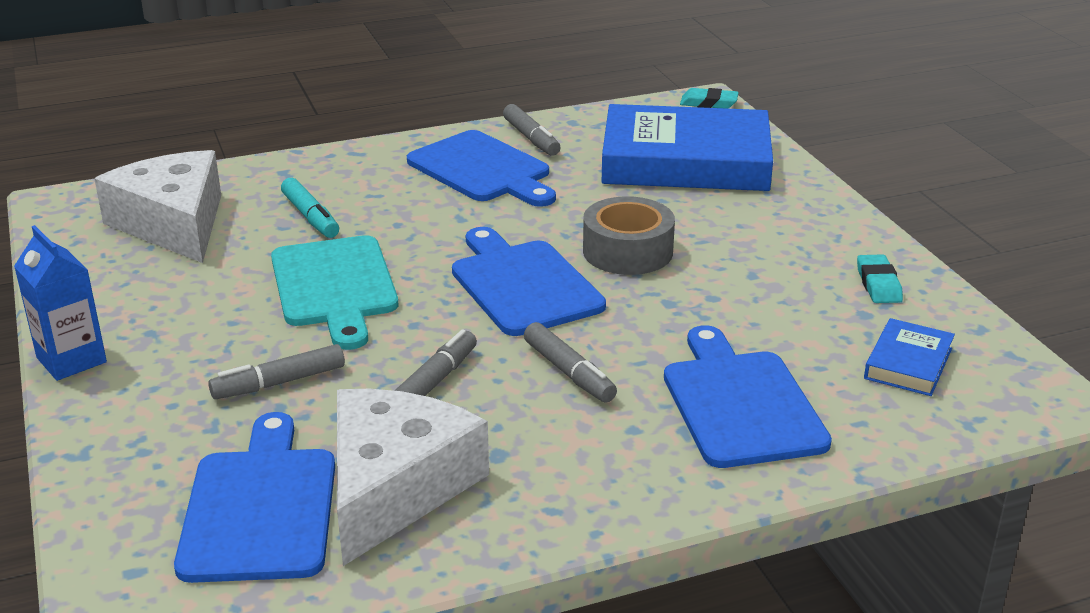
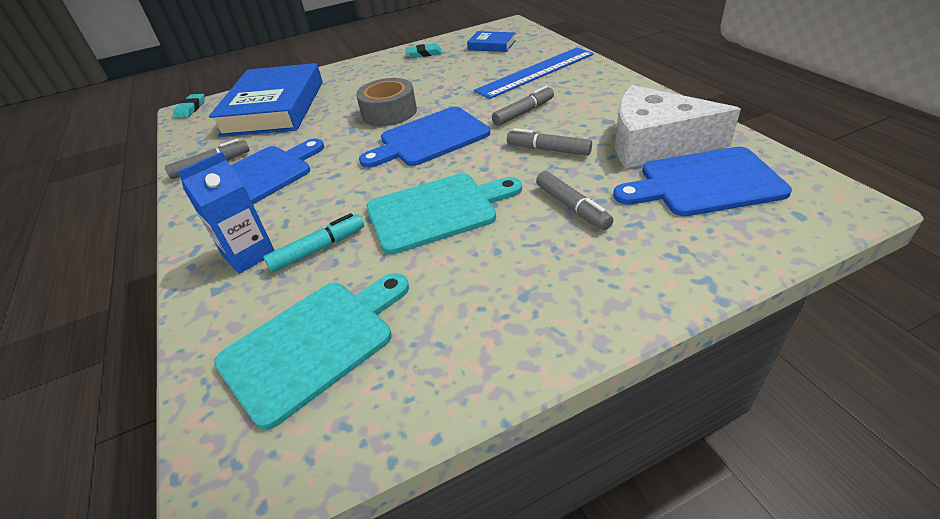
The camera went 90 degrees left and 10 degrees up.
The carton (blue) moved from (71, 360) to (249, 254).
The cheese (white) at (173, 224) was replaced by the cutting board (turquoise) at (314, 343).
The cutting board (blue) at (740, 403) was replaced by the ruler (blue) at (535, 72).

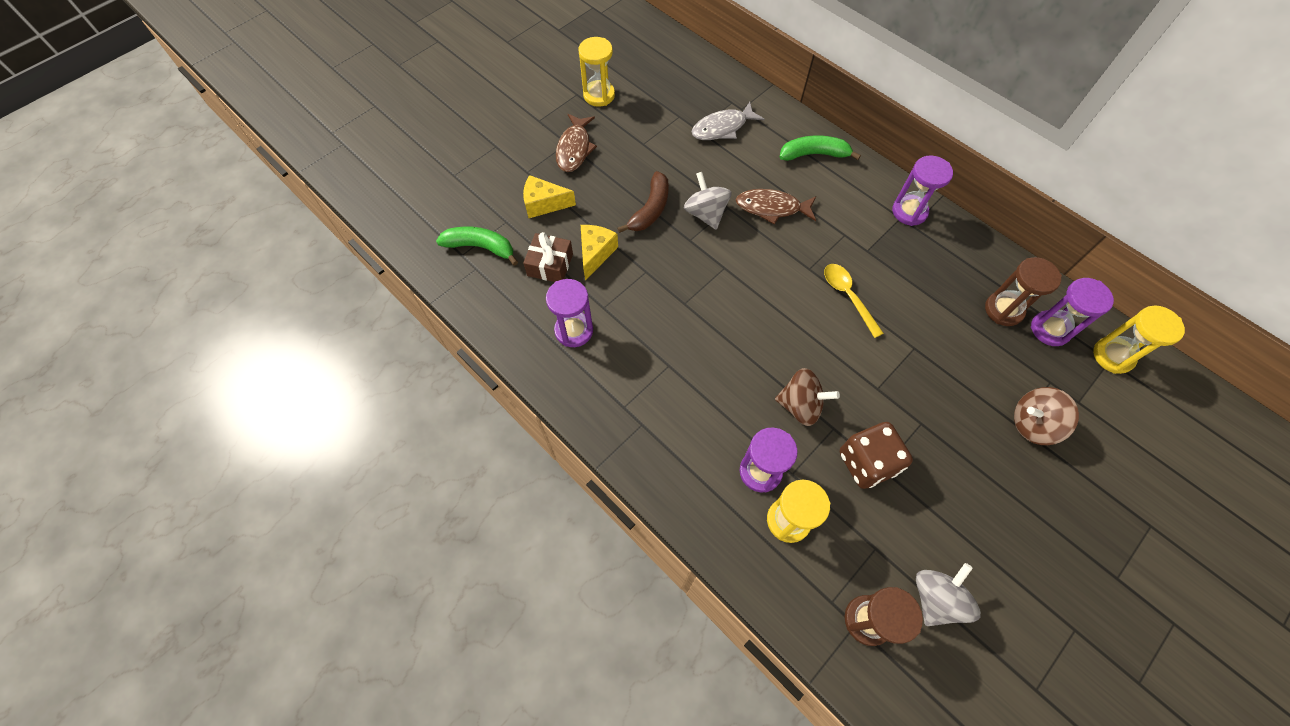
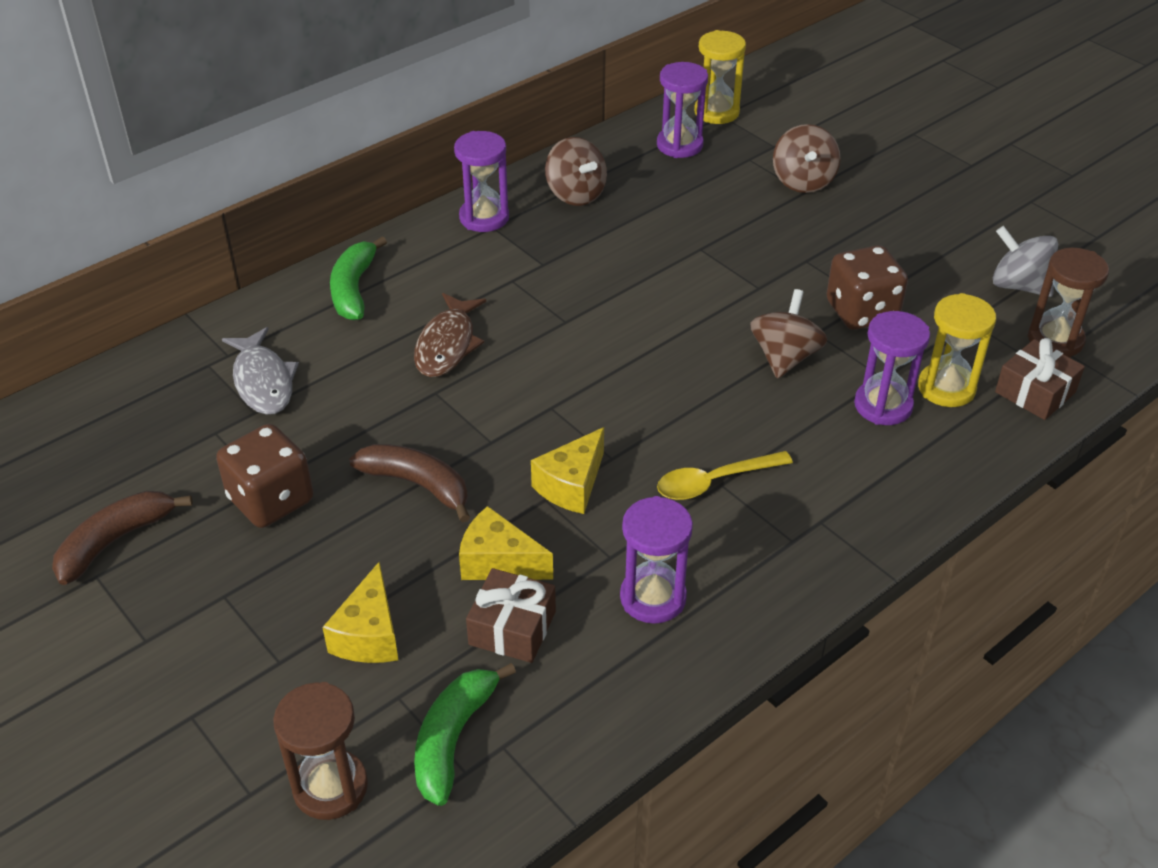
The camera went 85 degrees left and 20 degrees down.
The fish (brown) at (574, 149) disappeared.
The spinning top (grey) at (706, 214) disappeared.
The dice (brown) at (271, 500) appeared.
The cheese (yellow) at (571, 485) appeared.
The spinning top (brown) at (575, 194) appeared.
The gift (brown) at (1035, 392) appeared.
The spoon (yellow) moved from (848, 296) to (714, 482).
The hourglass (brown) moved from (1003, 310) to (330, 787).
The hourglass (yellow) at (599, 95) was replaced by the banana (brown) at (115, 541).

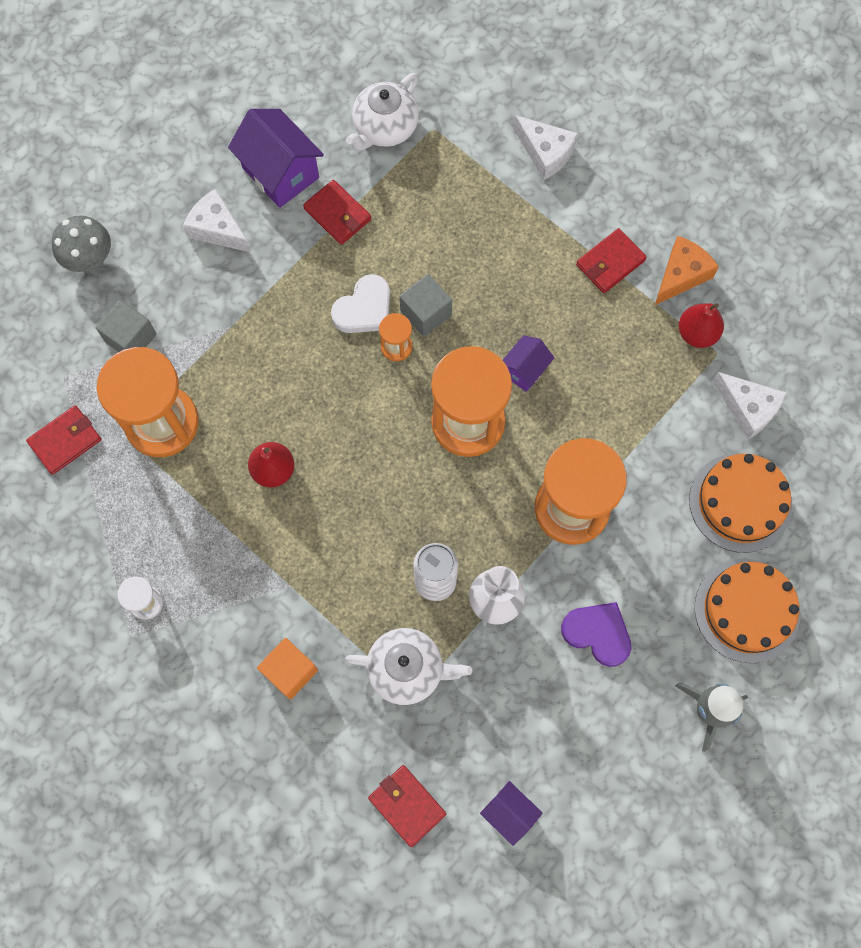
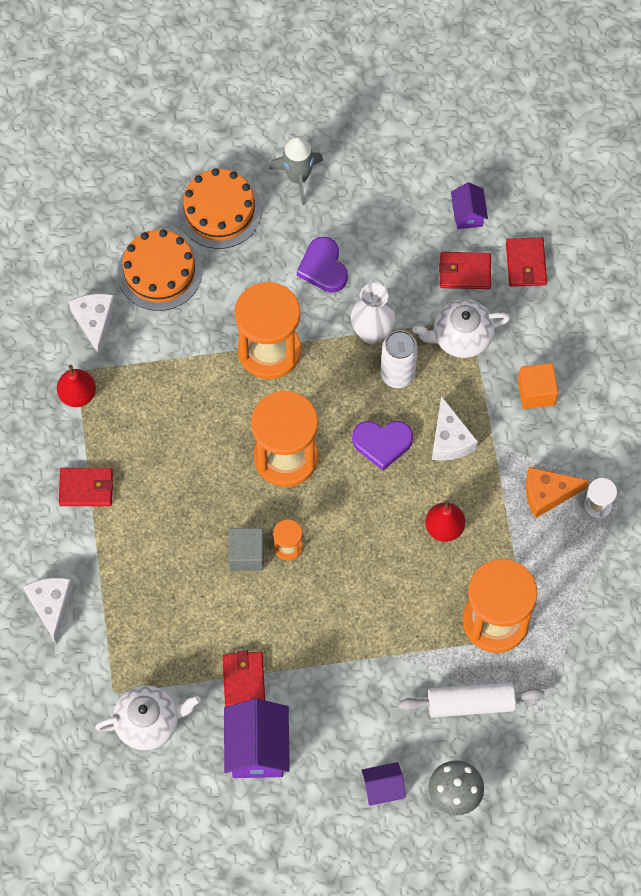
The camera went 140 degrees left and 5 degrees down.
The heart (white) at (364, 309) disappeared.
The heart (purple) at (382, 443) appeared.
The wallet (red) moved from (65, 441) to (465, 272).
The cheese (white) moved from (217, 229) to (449, 439).
The house (purple) moved from (524, 370) to (382, 788).
The cheese (orange) moved from (681, 275) to (547, 494).
The cube (grey) at (131, 338) was replaced by the rolling pin (white) at (470, 703).
The teapot (white) at (407, 669) turned 60 degrees counterclockwise.

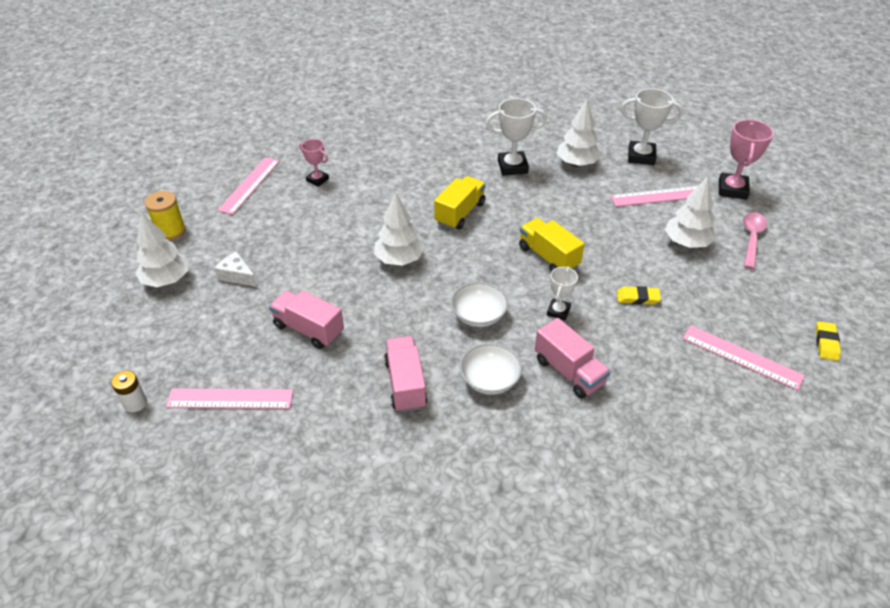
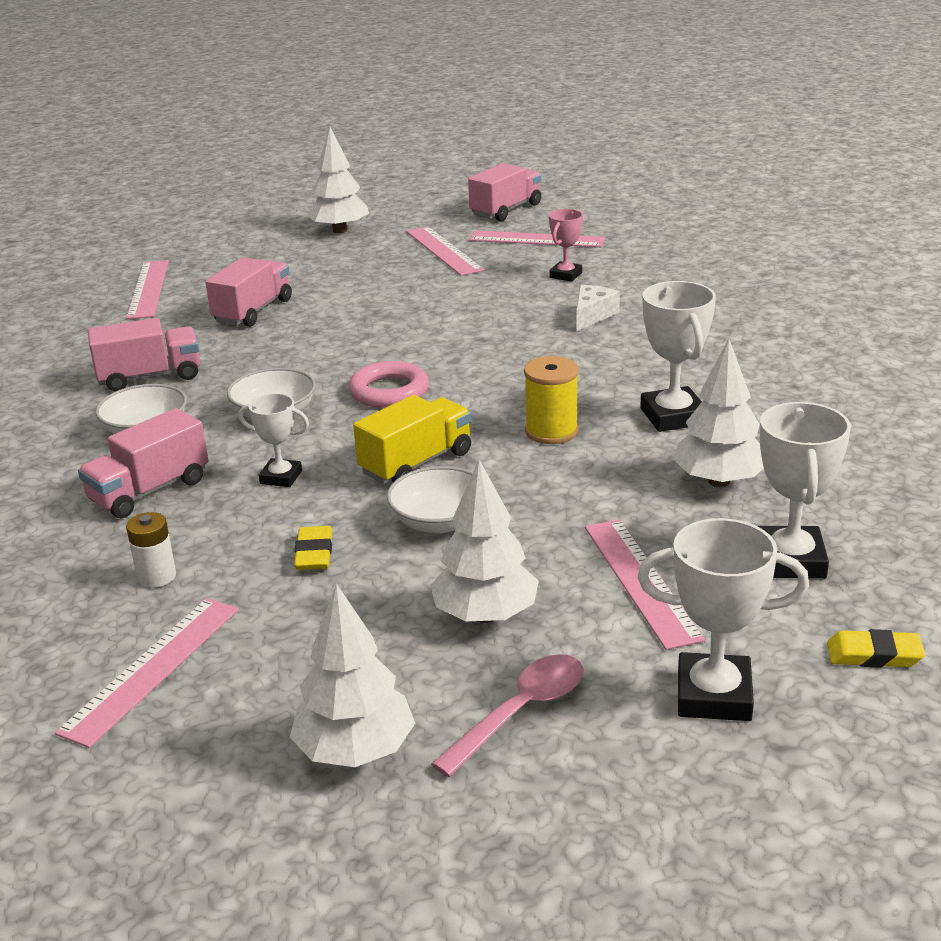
The camera went 85 degrees right and 15 degrees down.
The truck (yellow) at (460, 213) disappeared.
The ring (pink) at (389, 391) appeared.
The bowl (white) at (439, 522) appeared.
The ruler (pink) at (444, 250) appeared.
The truck (pink) at (506, 210) appeared.
The battery (white) moved from (135, 403) to (157, 576).
The spool (yellow) moved from (171, 231) to (551, 431).
The cheese (white) moved from (237, 276) to (592, 315).
The tree (white) moved from (399, 259) to (355, 751).
The eraser (yellow) moved from (826, 343) to (874, 655).
The trophy (pink) at (732, 189) became the trophy (white) at (714, 695).
The spoon (pink) at (751, 238) turned 60 degrees counterclockwise.

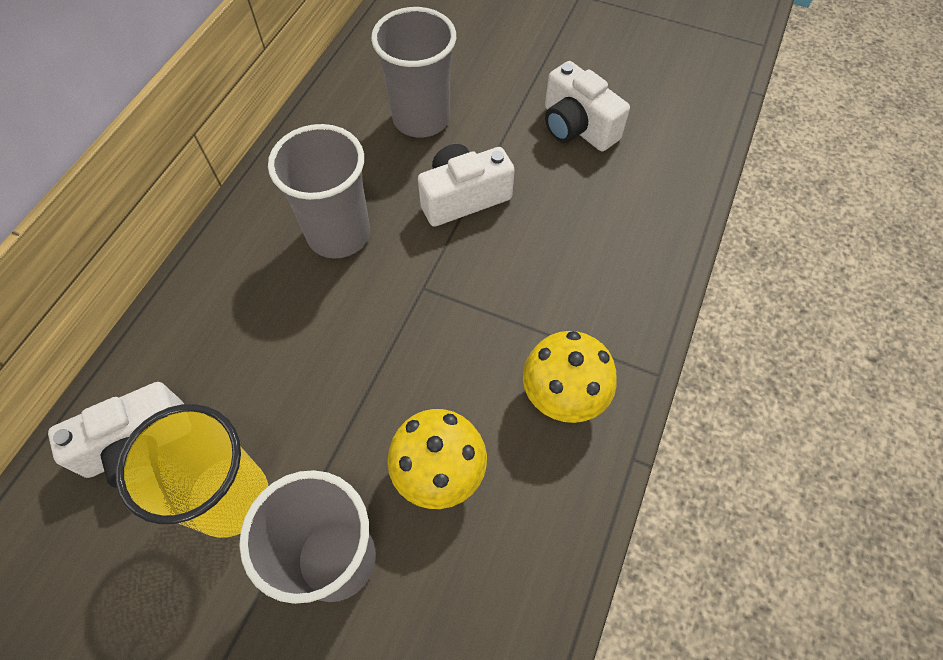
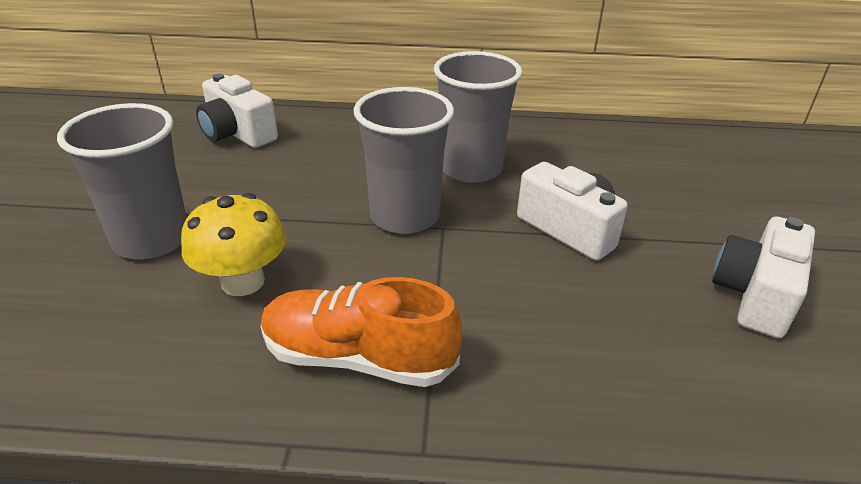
The camera went 70 degrees right and 25 degrees down.
The cup (yellow) at (231, 498) disappeared.
The cup (grey) moved from (421, 119) to (404, 216).
The mushroom (yellow) at (563, 395) was replaced by the shoe (orange) at (358, 358).

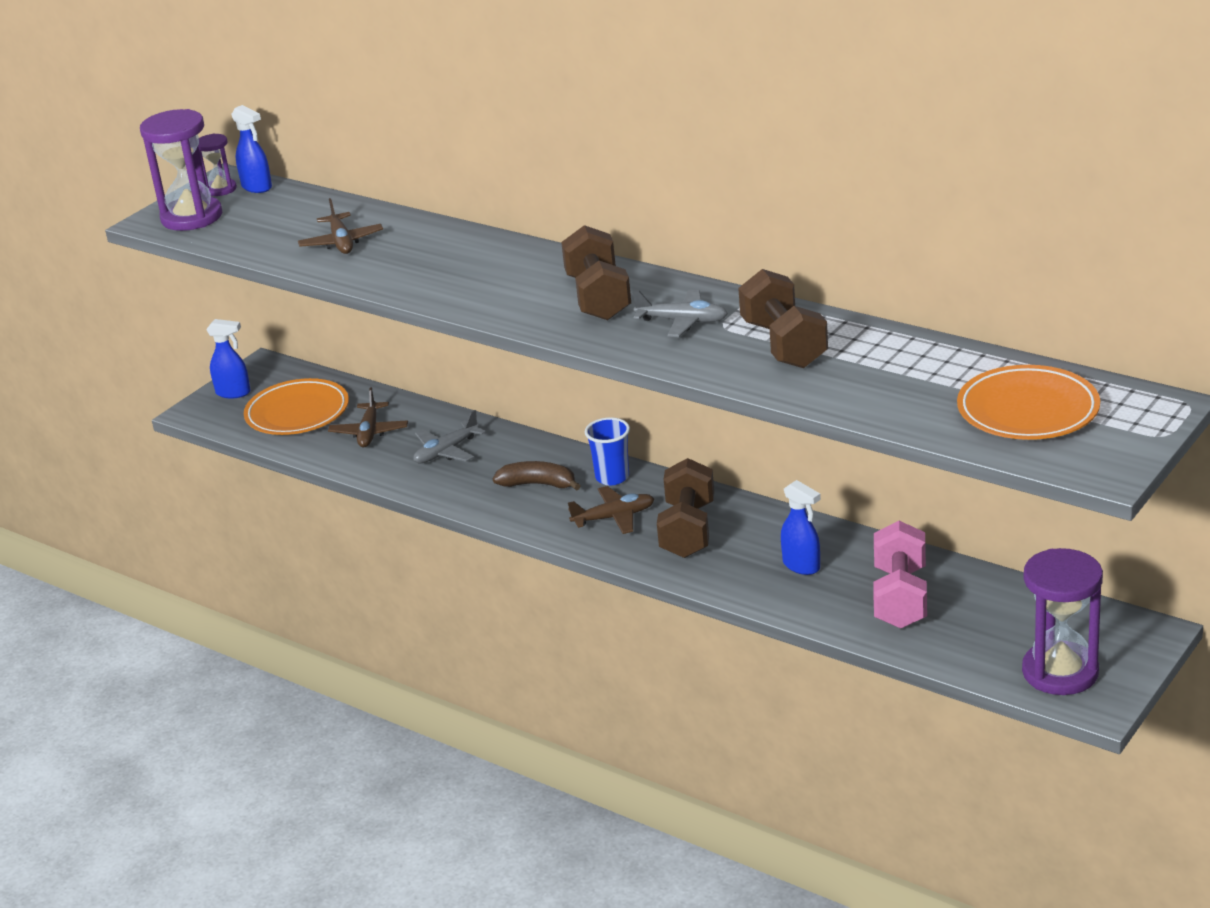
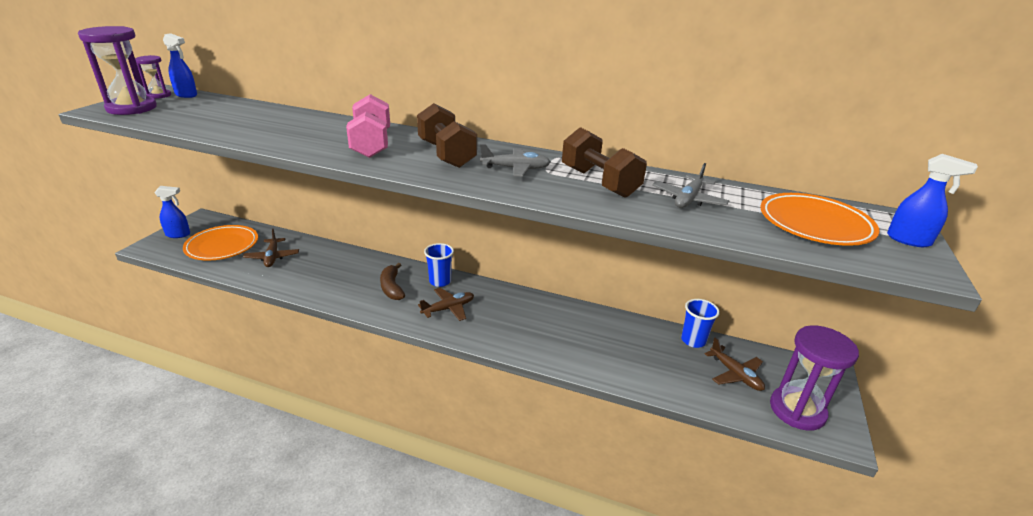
The camera went 20 degrees left and 0 degrees up.
The dumbbell (brown) at (688, 530) disappeared.
The cup (blue) at (693, 340) appeared.
The plane (brown) moved from (341, 242) to (735, 374).
The plane (grey) moved from (446, 451) to (688, 199).
The spray bottle (blue) moved from (801, 566) to (909, 240).
The dumbbell (pink) moved from (900, 597) to (371, 144).
The banana (brown) at (538, 484) turned 105 degrees counterclockwise.

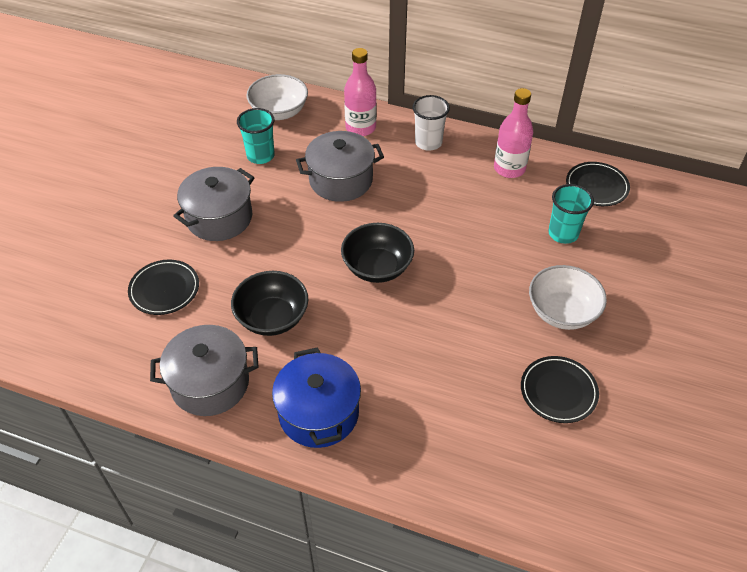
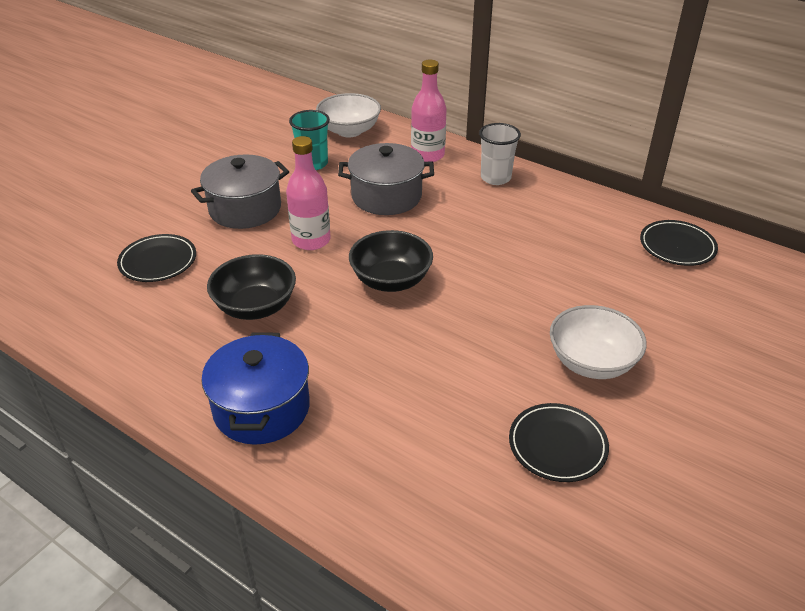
The camera went 15 degrees right and 10 degrees down.
The pot (grey) at (210, 383) disappeared.
The cup (turquoise) at (563, 233) disappeared.
The bottle (pink) moved from (509, 168) to (311, 240).

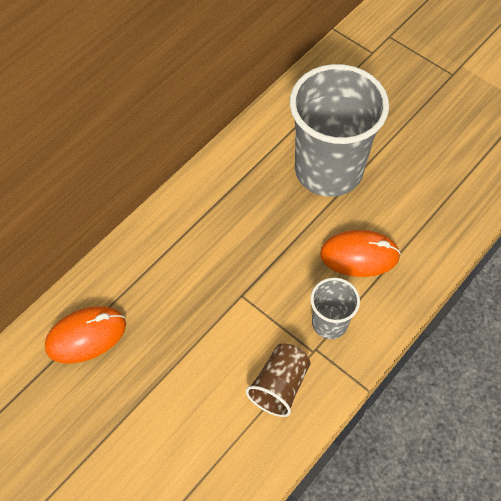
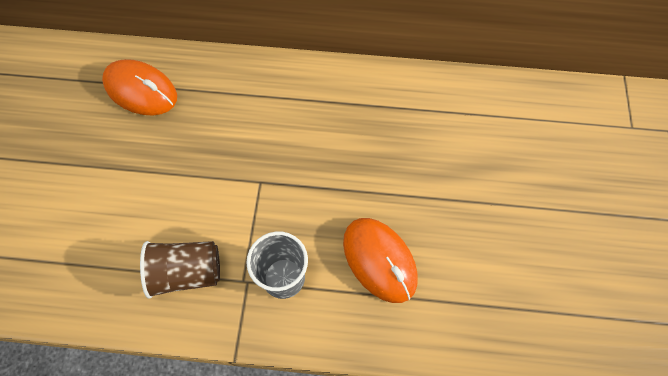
The camera went 55 degrees right and 5 degrees up.
The cup (grey) at (328, 170) disappeared.

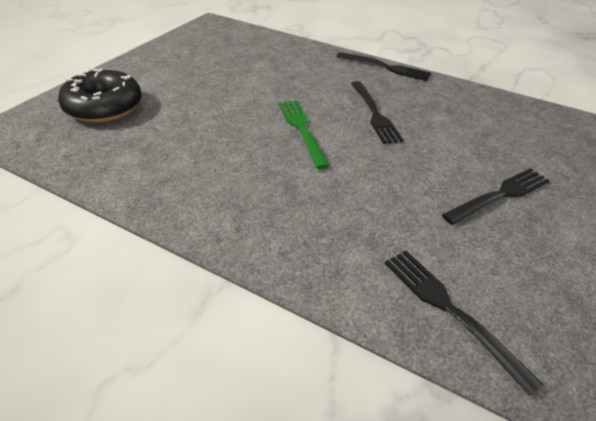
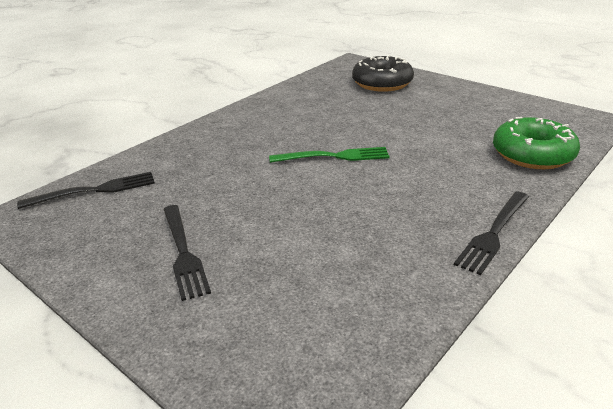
The camera went 105 degrees right and 10 degrees down.
The fork (black) at (375, 114) disappeared.
The donut (green) at (532, 154) appeared.

